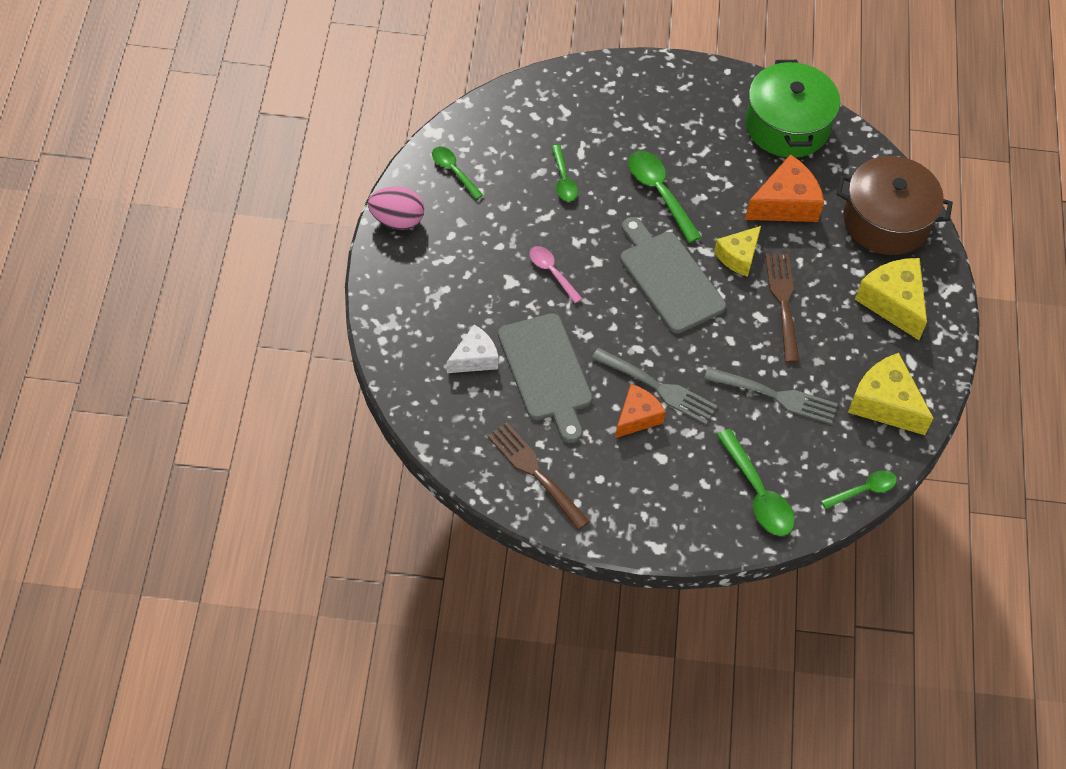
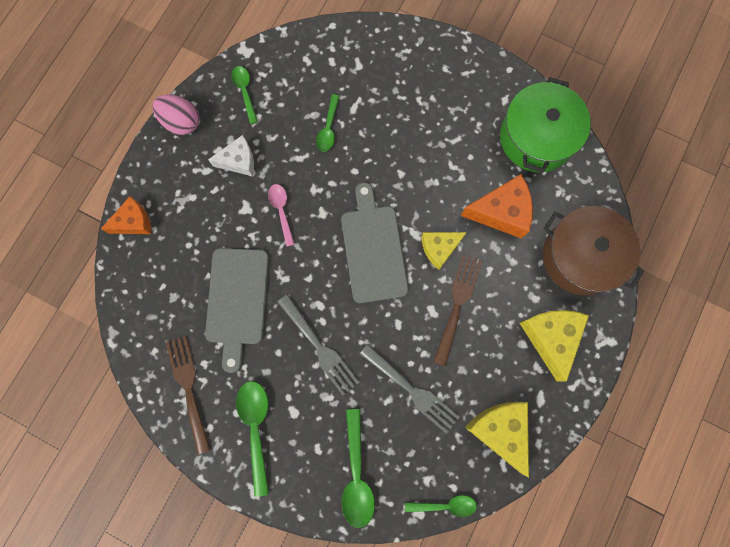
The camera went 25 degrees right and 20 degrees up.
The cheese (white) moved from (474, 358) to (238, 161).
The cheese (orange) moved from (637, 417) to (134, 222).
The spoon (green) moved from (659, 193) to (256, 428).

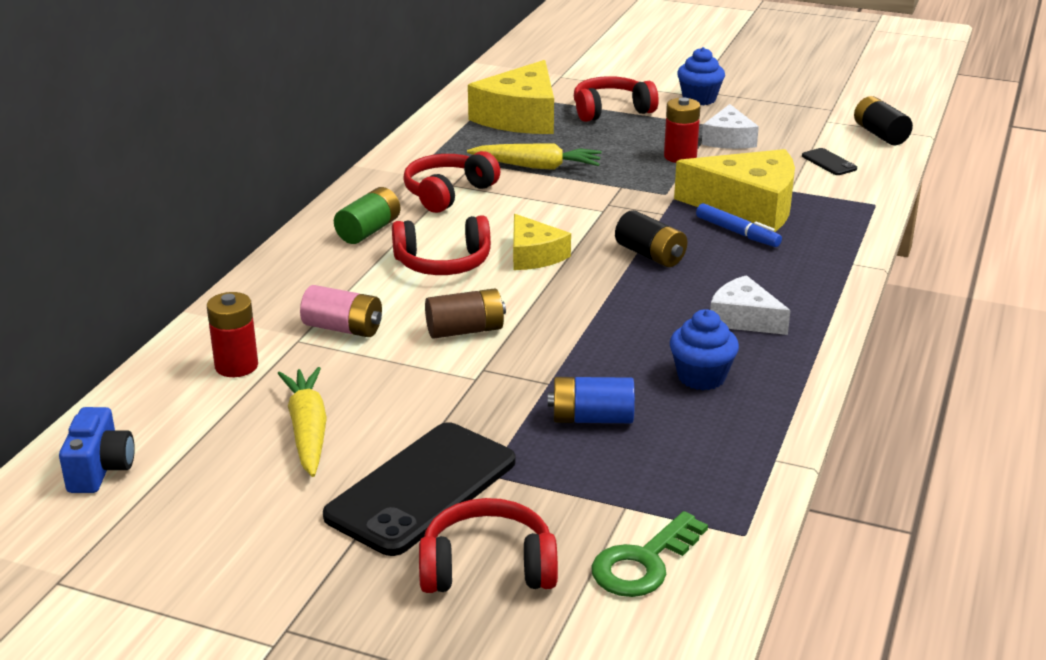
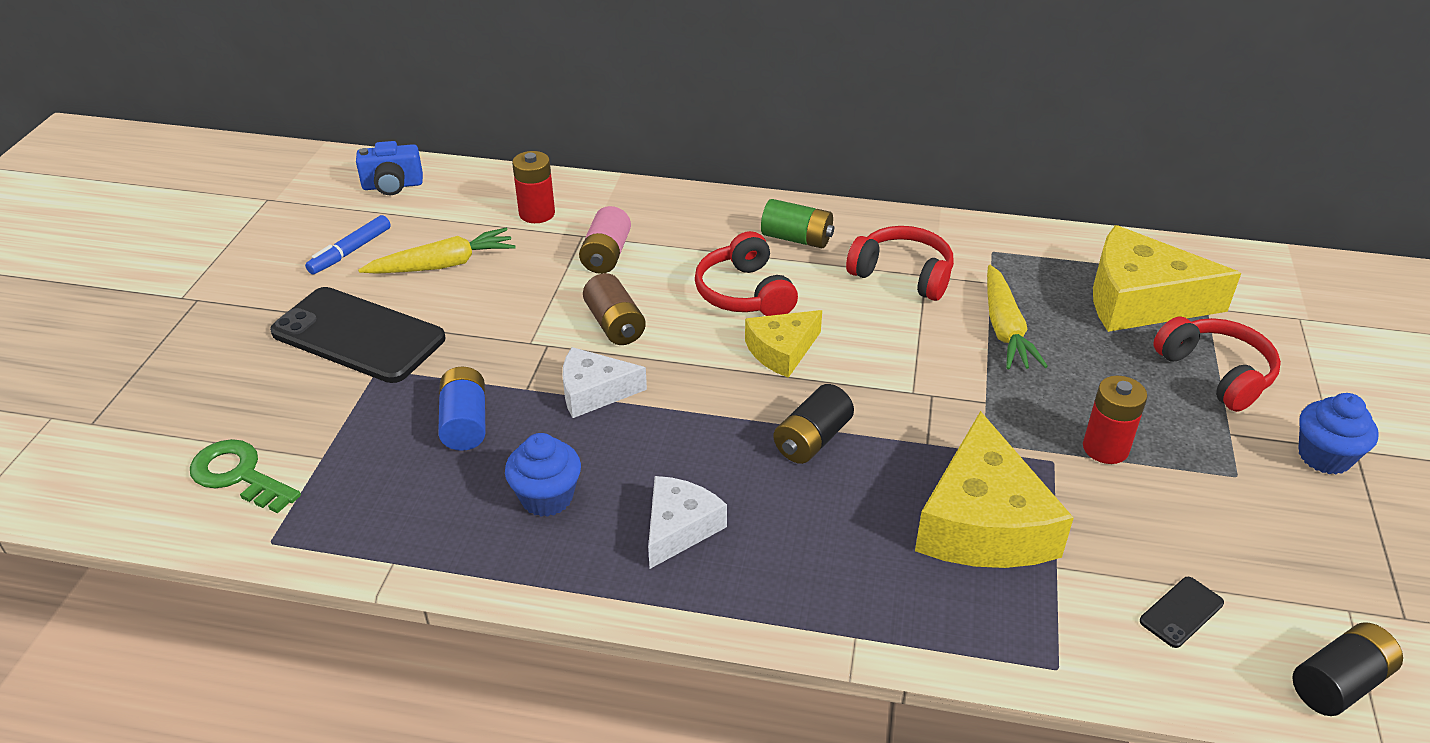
The camera went 80 degrees right and 10 degrees up.
The headphones (red) at (487, 567) disappeared.
The marker (blue) moved from (737, 233) to (350, 251).
The cheese (white) moved from (728, 139) to (594, 392).

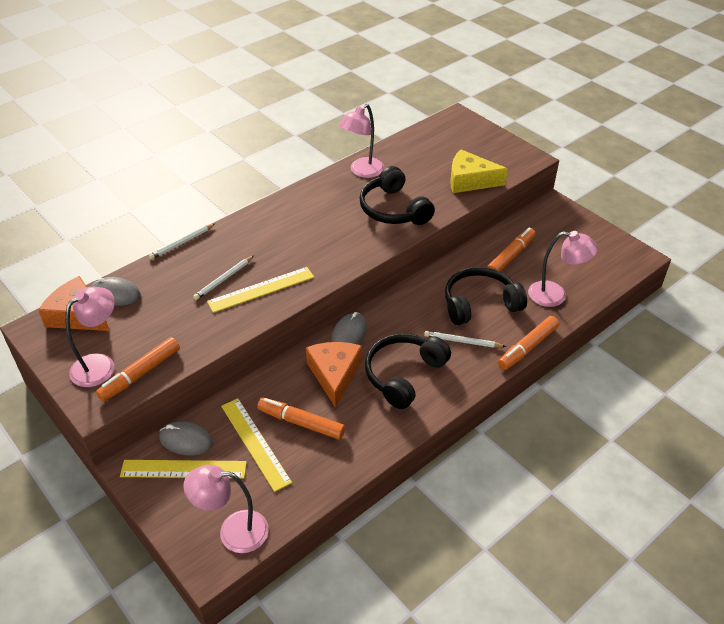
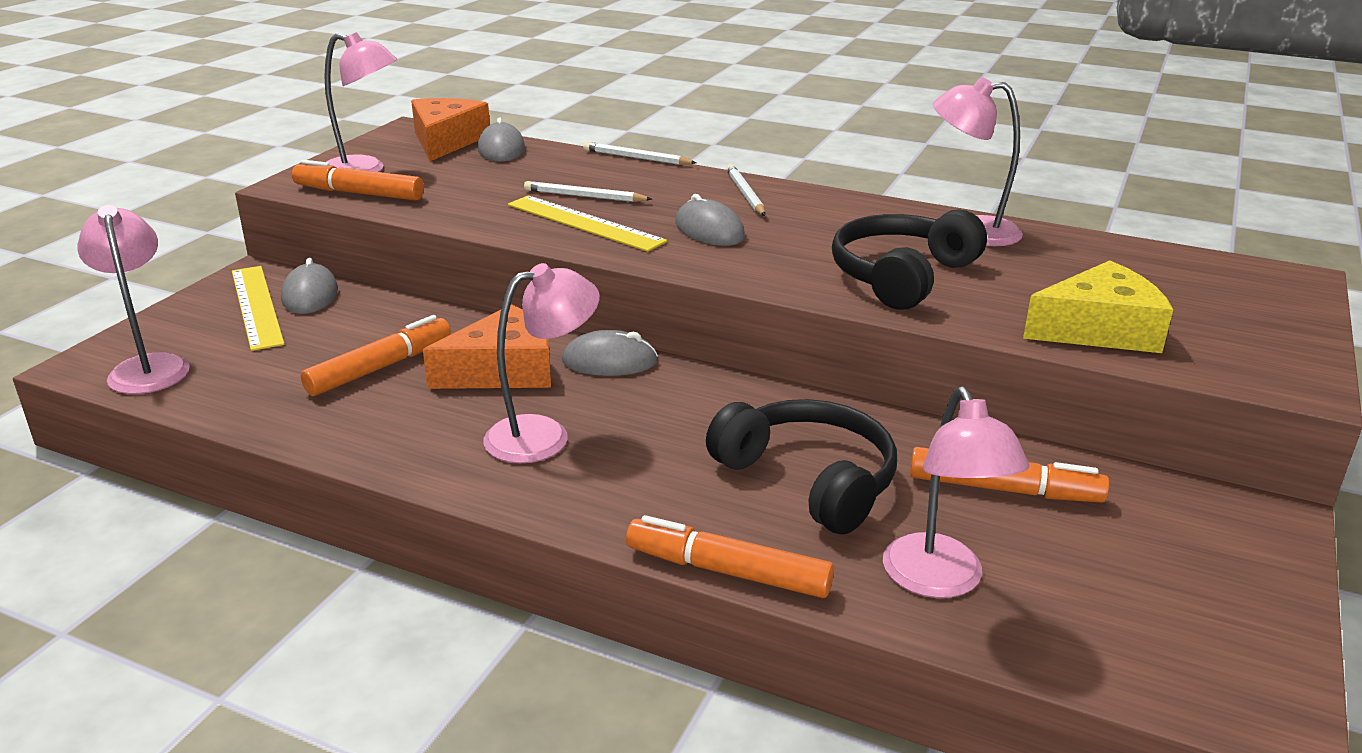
The camera went 65 degrees right and 15 degrees down.
The ruler (yellow) at (255, 443) disappeared.
The mouse (grey) at (709, 230) appeared.
The pencil (white) moved from (462, 341) to (745, 194).
The headphones (black) at (404, 375) was replaced by the lamp (pink) at (543, 435).
The marker (orange) at (301, 423) turned 45 degrees clockwise.
The cheese (yellow) at (470, 180) turned 90 degrees clockwise.

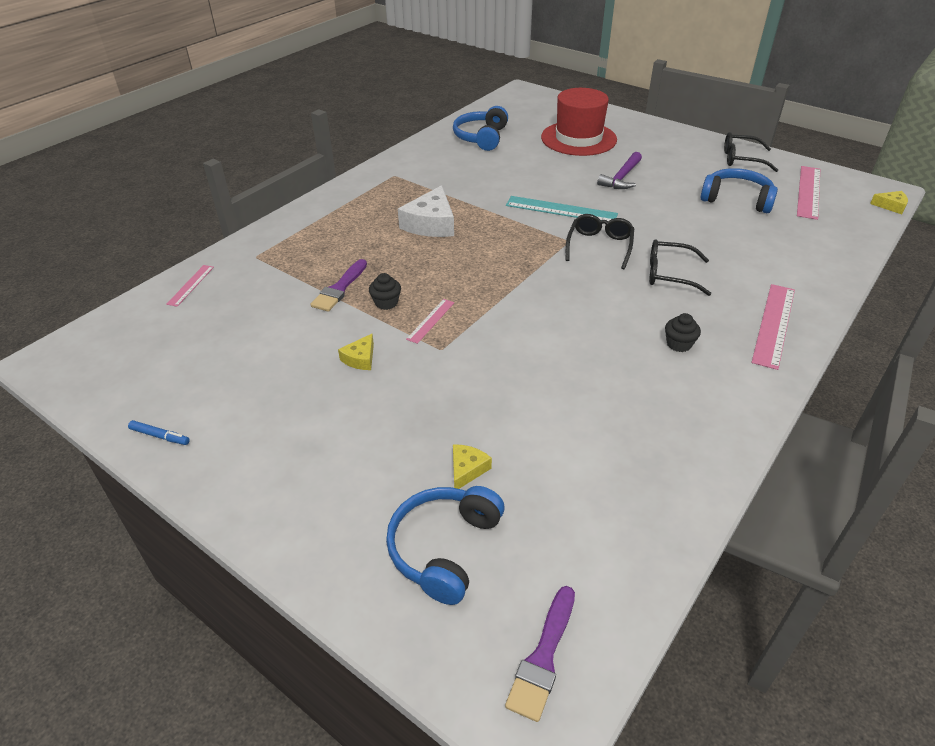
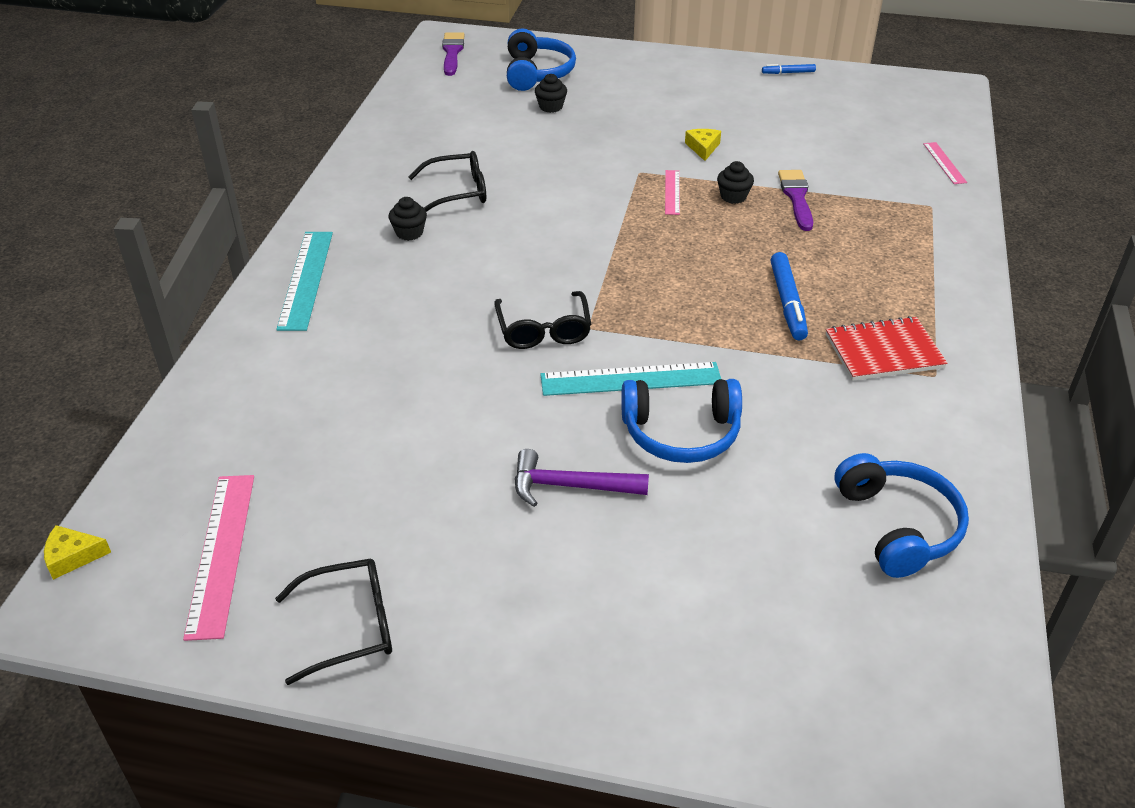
The camera went 155 degrees right and 0 degrees up.
The hat (red) at (578, 138) disappeared.
The notebook (red) at (884, 351) appeared.
The glasses (black) moved from (669, 274) to (458, 192).
The headphones (blue) moved from (736, 199) to (681, 433).
The cheese (white) at (431, 224) was replaced by the marker (blue) at (787, 303).
The cheese (yellow) at (467, 469) was replaced by the cupcake (black) at (551, 107).
The ruler (pink) at (774, 324) became the ruler (turquoise) at (306, 279).
The hammer (purple) at (621, 178) turned 90 degrees counterclockwise.

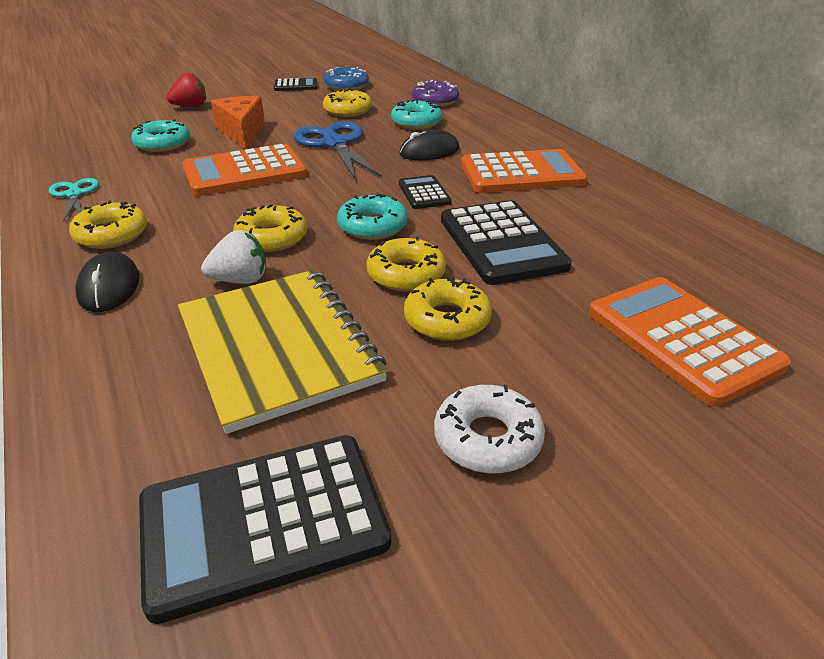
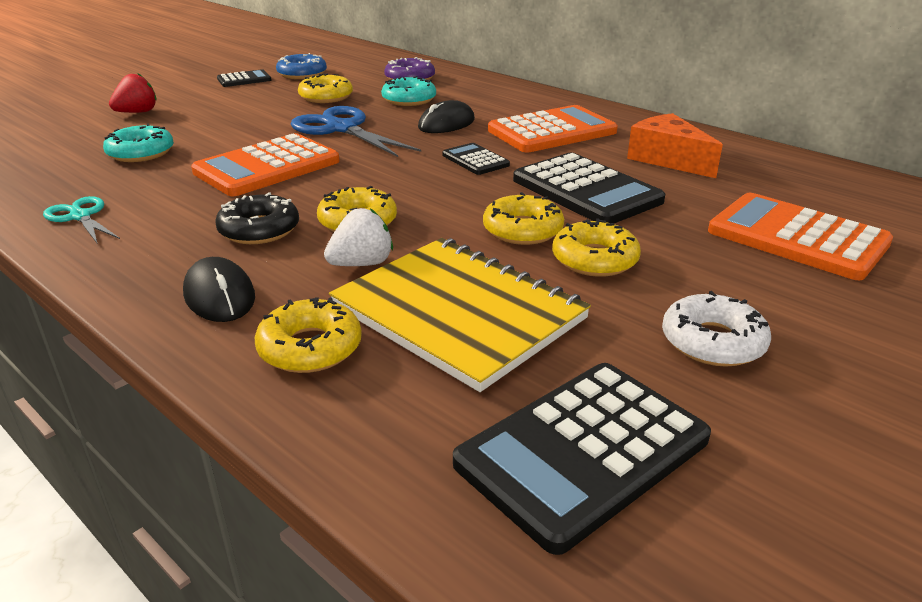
The camera went 20 degrees left and 5 degrees down.
The donut (turquoise) at (373, 226) disappeared.
The donut (black) at (259, 230) appeared.
The donut (yellow) moved from (112, 235) to (310, 348).
The cheese (orange) moved from (242, 132) to (667, 159).

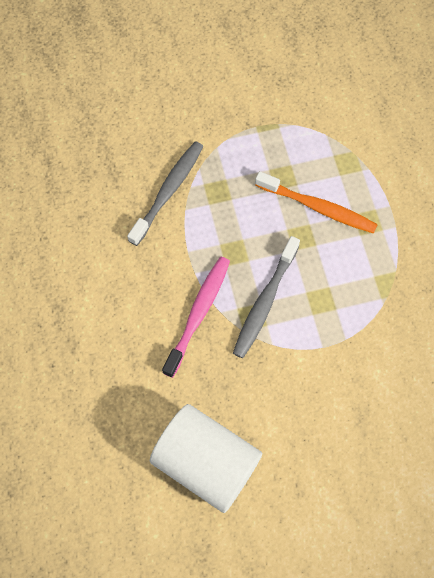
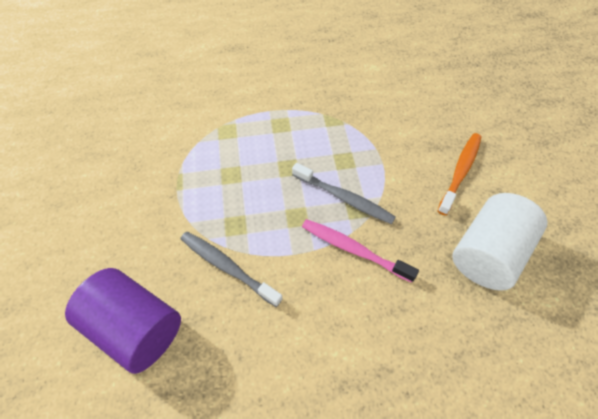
The camera went 85 degrees left and 10 degrees down.
The cylinder (purple) at (136, 327) appeared.
The toothbrush (orange) moved from (318, 207) to (460, 172).

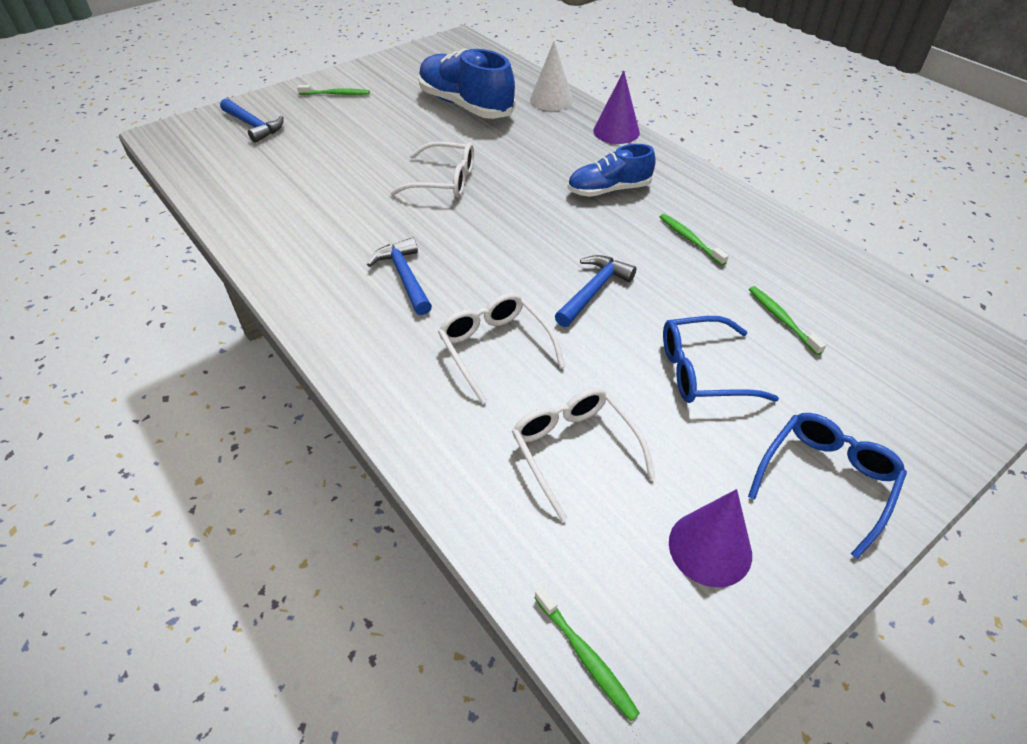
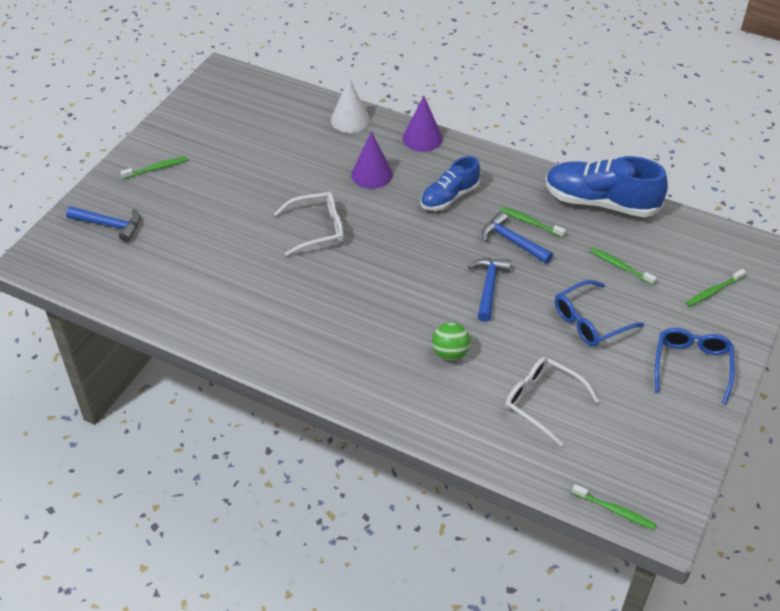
The camera went 25 degrees left and 0 degrees up.
The toothbrush (green) at (713, 291) appeared.
The hammer (blue) moved from (405, 277) to (512, 241).
The shoe (blue) moved from (465, 105) to (601, 202).
The cone (purple) moved from (710, 548) to (372, 174).
The glasses (white) at (495, 348) was replaced by the ball (green) at (450, 353).

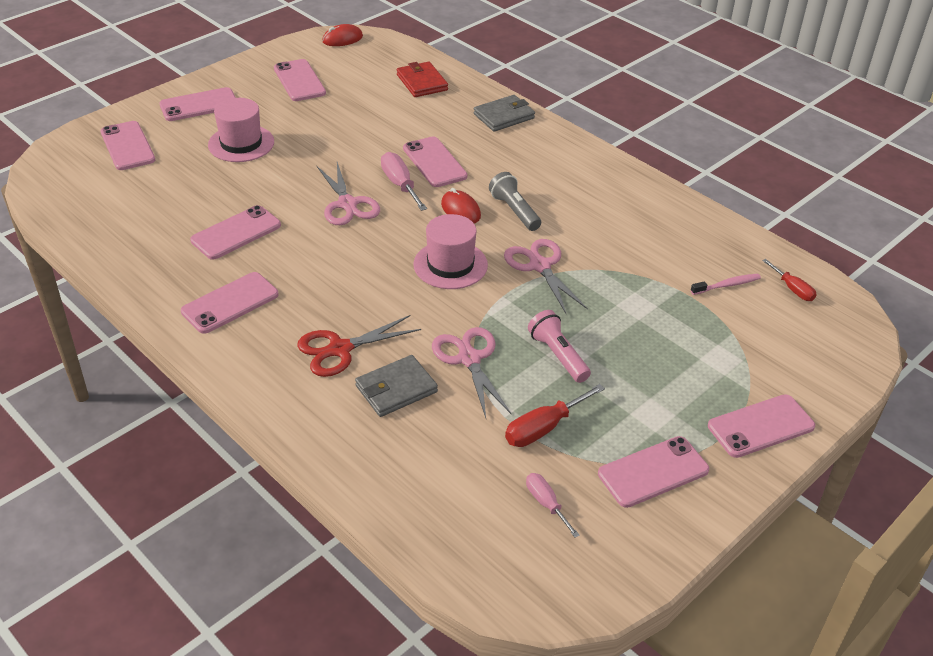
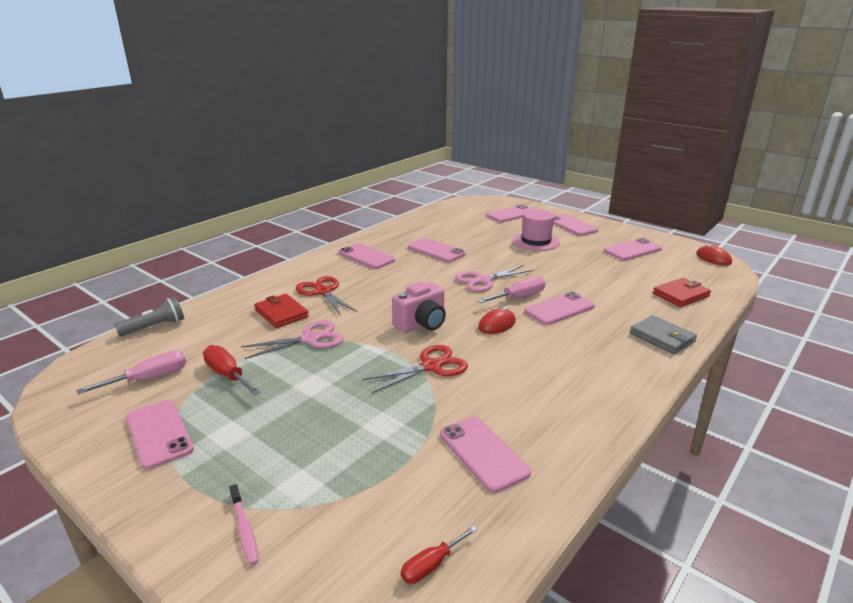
The camera went 85 degrees right and 15 degrees down.
The flashlight (pink) at (558, 355) disappeared.
The flashlight (grey) moved from (514, 211) to (155, 327).
The toothbrush (pink) moved from (727, 285) to (244, 529).
The phone (pink) moved from (760, 426) to (483, 453).
The hat (pink) at (450, 265) was replaced by the camera (pink) at (422, 324).
The wallet (grey) at (396, 389) became the wallet (red) at (281, 313).
The scissors (pink) at (540, 266) became the scissors (red) at (431, 366).
The screwdriver (pink) at (546, 503) changed to 1.54 times the size.

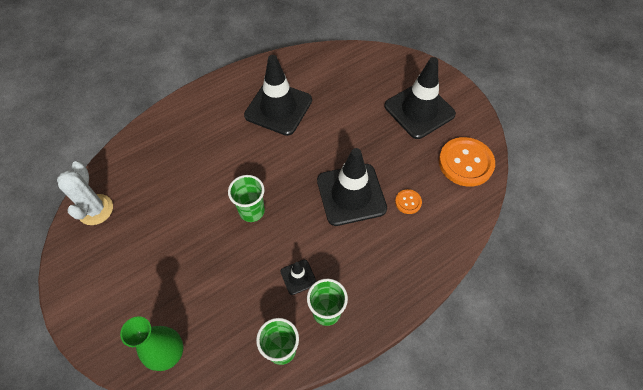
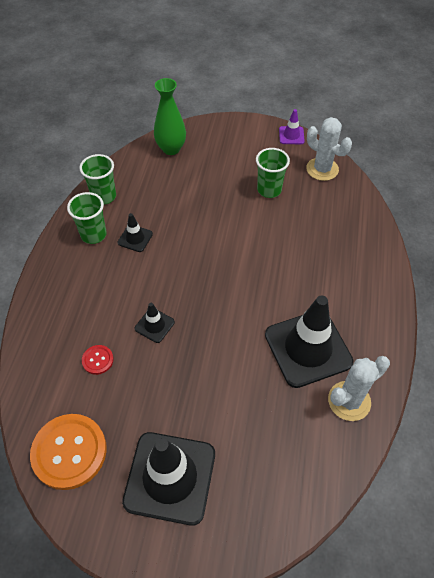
The camera went 135 degrees right and 5 degrees down.
The traffic cone (purple) at (291, 135) appeared.
The cactus (white) at (349, 401) appeared.
The cup (green) moved from (252, 211) to (269, 190).
The button (orange) at (408, 202) became the button (red) at (97, 360).
The traffic cone (black) at (351, 194) changed to 0.45 times the size.

